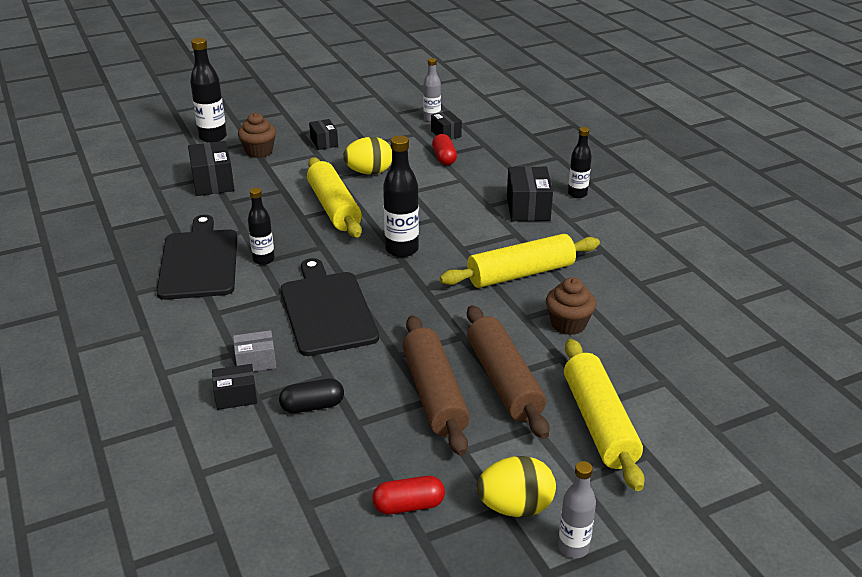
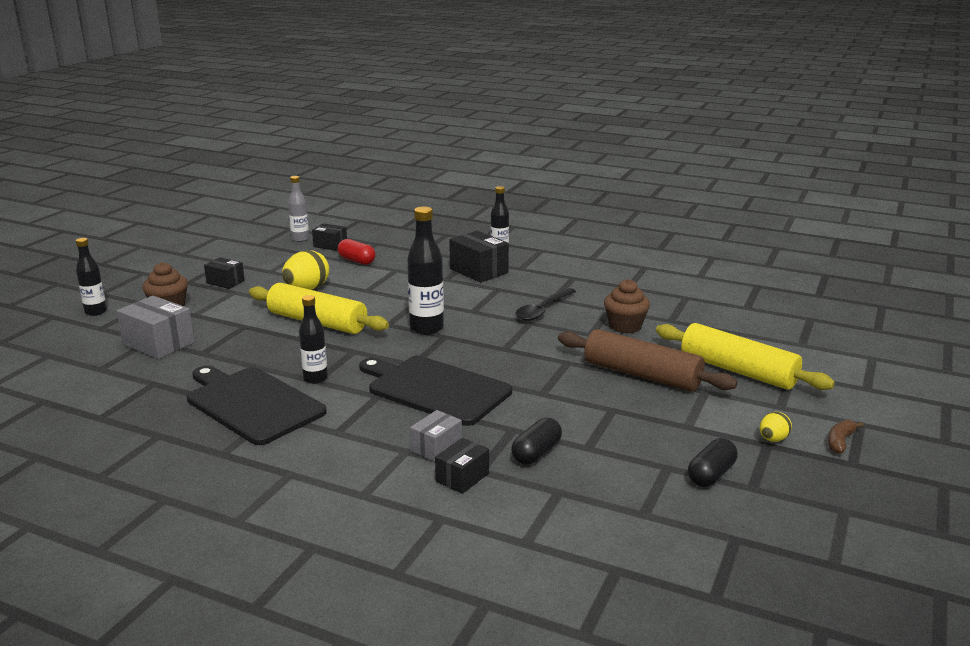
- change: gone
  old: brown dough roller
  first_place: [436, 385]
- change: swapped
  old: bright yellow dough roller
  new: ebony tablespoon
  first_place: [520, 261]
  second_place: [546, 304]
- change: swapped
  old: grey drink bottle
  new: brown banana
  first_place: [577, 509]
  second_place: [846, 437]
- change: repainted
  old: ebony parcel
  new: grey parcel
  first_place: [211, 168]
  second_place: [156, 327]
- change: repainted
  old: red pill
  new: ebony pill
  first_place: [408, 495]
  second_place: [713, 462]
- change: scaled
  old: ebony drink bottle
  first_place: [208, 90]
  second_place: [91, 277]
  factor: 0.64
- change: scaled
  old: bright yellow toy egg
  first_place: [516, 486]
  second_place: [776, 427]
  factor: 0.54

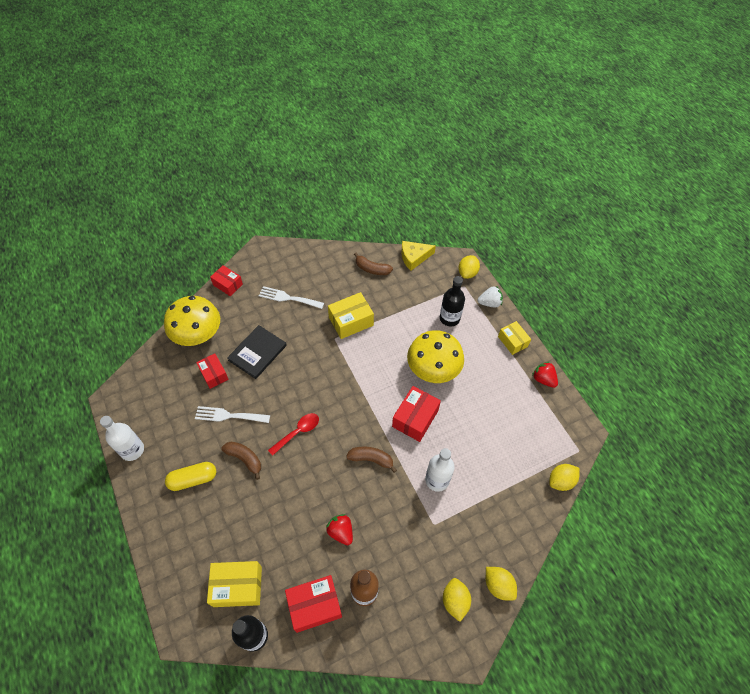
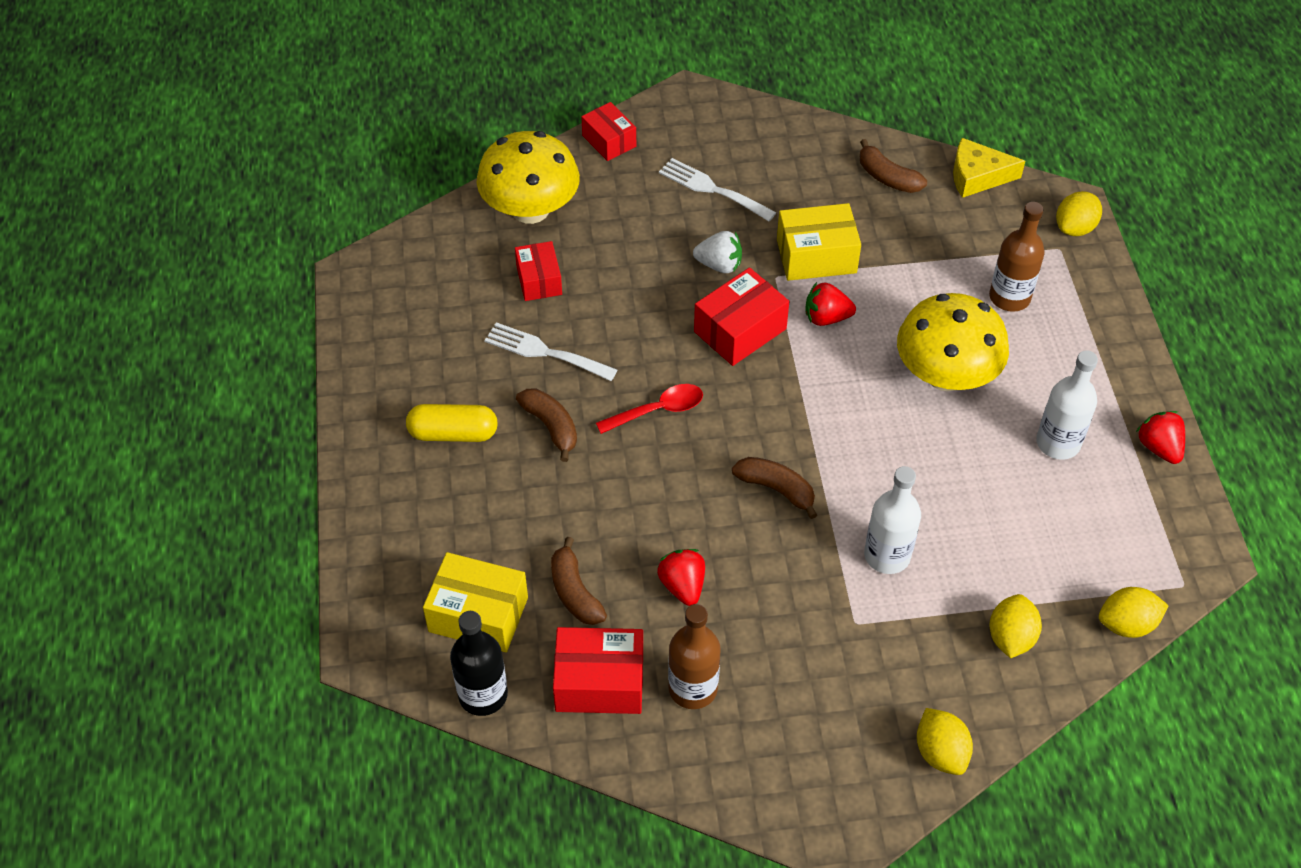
- change: gone
  old: ebony book
  first_place: [257, 352]
- change: gone
  old: bright yellow parcel
  first_place: [514, 338]
- change: new
  new: brown banana
  second_place: [579, 581]
- change: new
  new: red strawberry
  second_place: [830, 304]
- change: shifted
  old: white drink bottle
  first_place: [122, 438]
  second_place: [1067, 405]
- change: shifted
  old: red parcel
  first_place: [416, 414]
  second_place: [741, 316]
- change: shifted
  old: bright yellow toy lemon
  first_place: [457, 600]
  second_place: [1016, 626]
- change: shifted
  old: white strawberry
  first_place: [490, 297]
  second_place: [717, 252]
- change: repainted
  old: ebony drink bottle
  new: brown drink bottle
  first_place: [452, 301]
  second_place: [1017, 257]

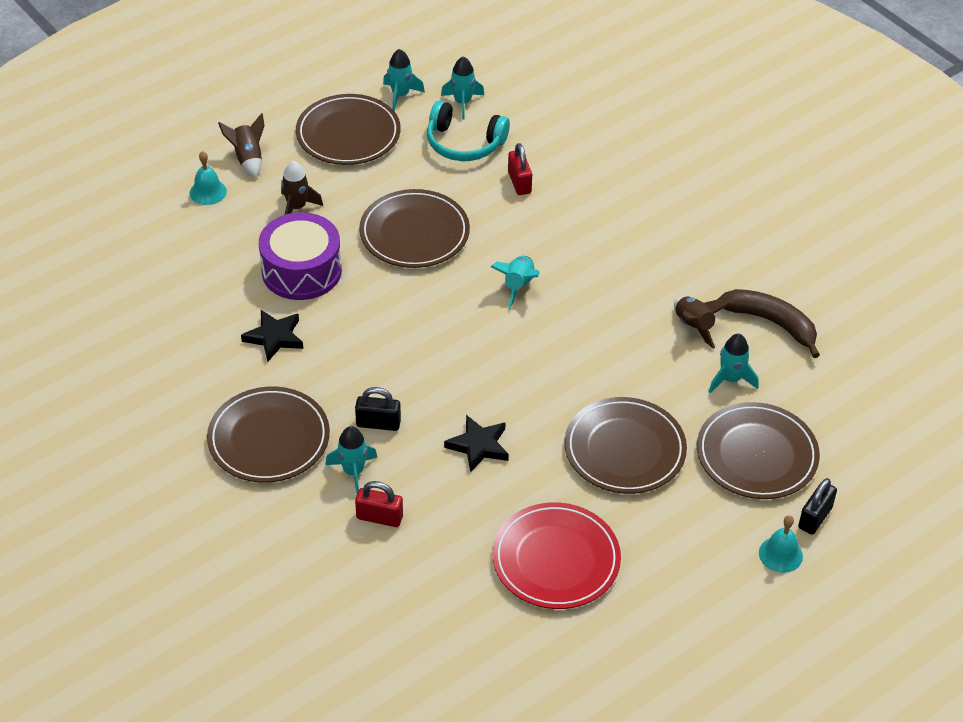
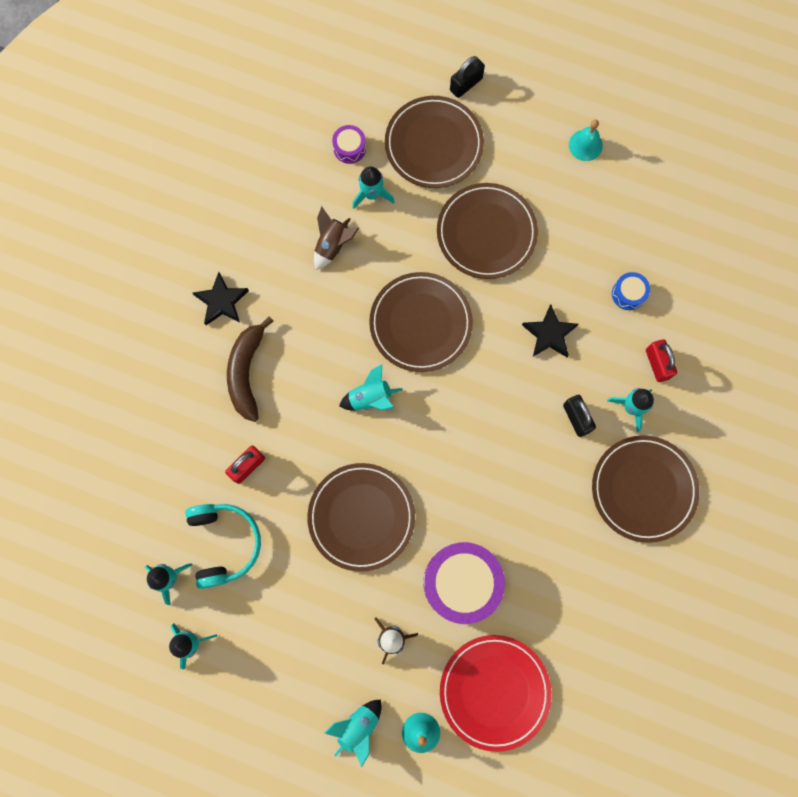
- change: new
  new: royal purple snare drum
  second_place: [349, 144]
- change: new
  new: cobalt snare drum
  second_place: [631, 291]
- change: shifted
  old: ebony five-pointed star
  first_place: [272, 336]
  second_place: [221, 298]
- change: shifted
  old: brown flat dish
  first_place: [348, 129]
  second_place: [421, 322]
- change: shifted
  old: red flat dish
  first_place: [556, 555]
  second_place: [496, 693]
- change: shifted
  old: brown banana
  first_place: [768, 323]
  second_place: [250, 369]
- change: shifted
  old: teal hand bell
  first_place: [781, 544]
  second_place: [586, 140]
- change: repainted
  old: brown toy rocket
  new: teal toy rocket
  first_place: [241, 145]
  second_place: [353, 733]
- change: rotated
  old: ebony padlock
  first_place: [817, 506]
  second_place: [467, 77]
  degrees: -45

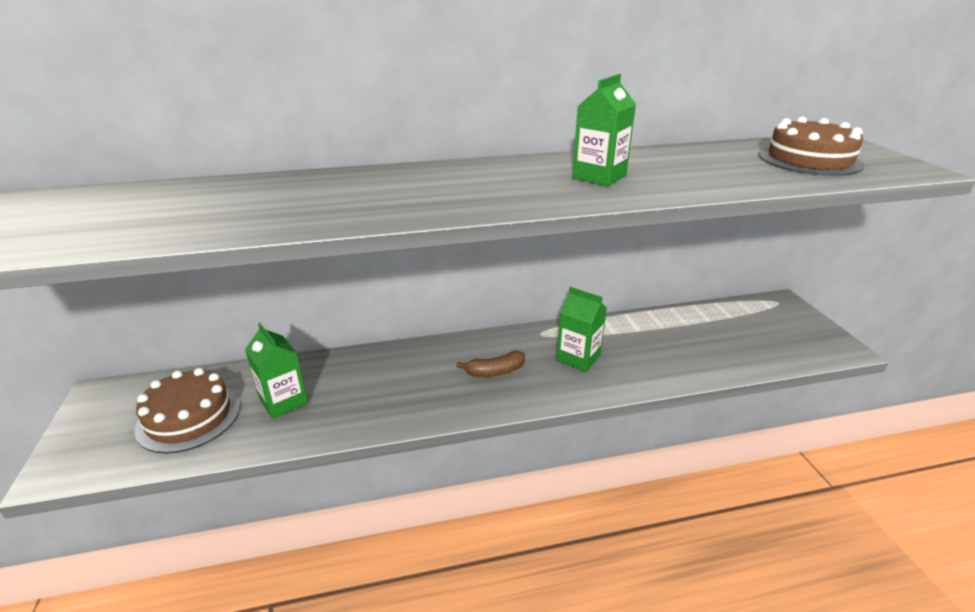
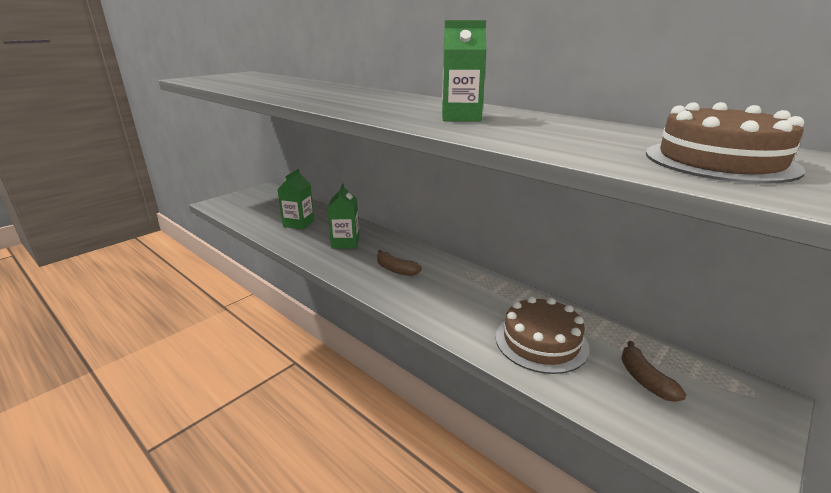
- change: new
  new: brown banana
  second_place: [654, 371]
- change: shifted
  old: brown layer cake
  first_place: [187, 410]
  second_place: [542, 335]
- change: shifted
  old: green milk carton
  first_place: [581, 329]
  second_place: [343, 215]

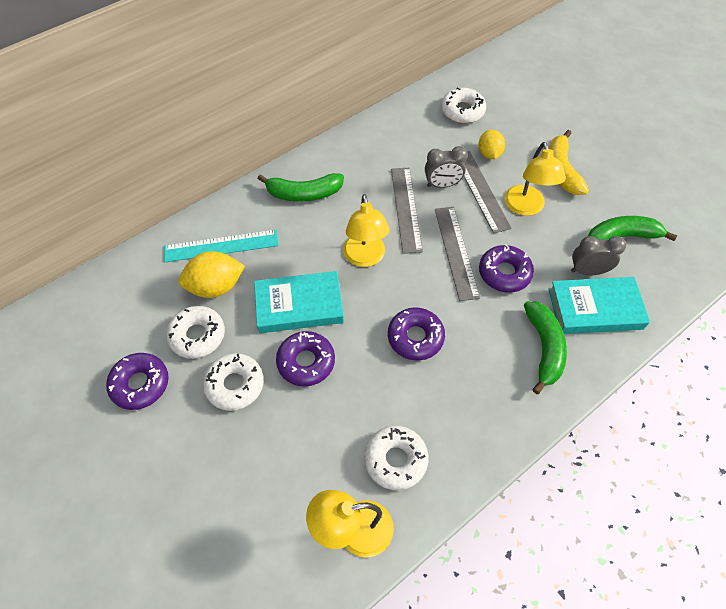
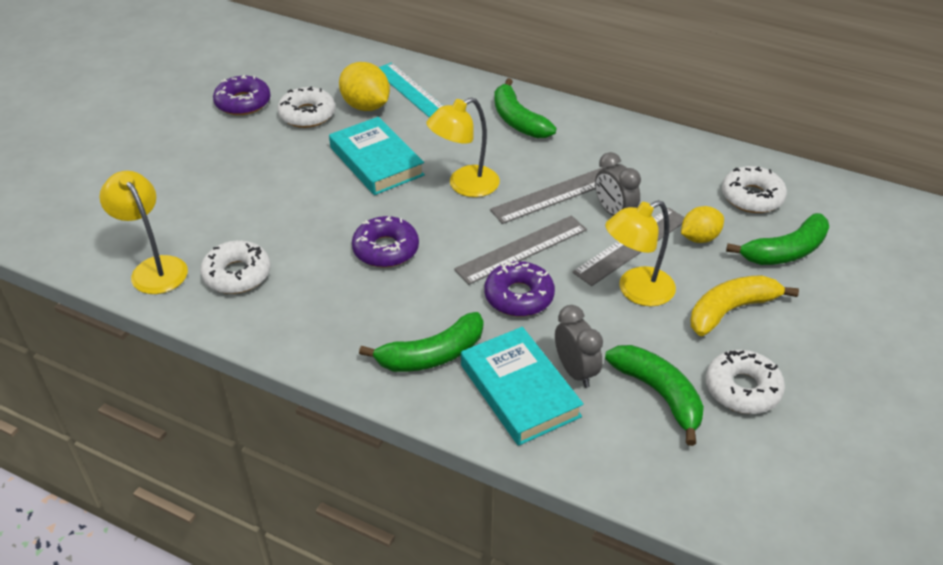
- change: gone
  old: royal purple glazed donut
  first_place: [305, 358]
- change: new
  new: green banana
  second_place: [777, 239]
- change: shifted
  old: white glazed donut
  first_place: [233, 382]
  second_place: [745, 382]

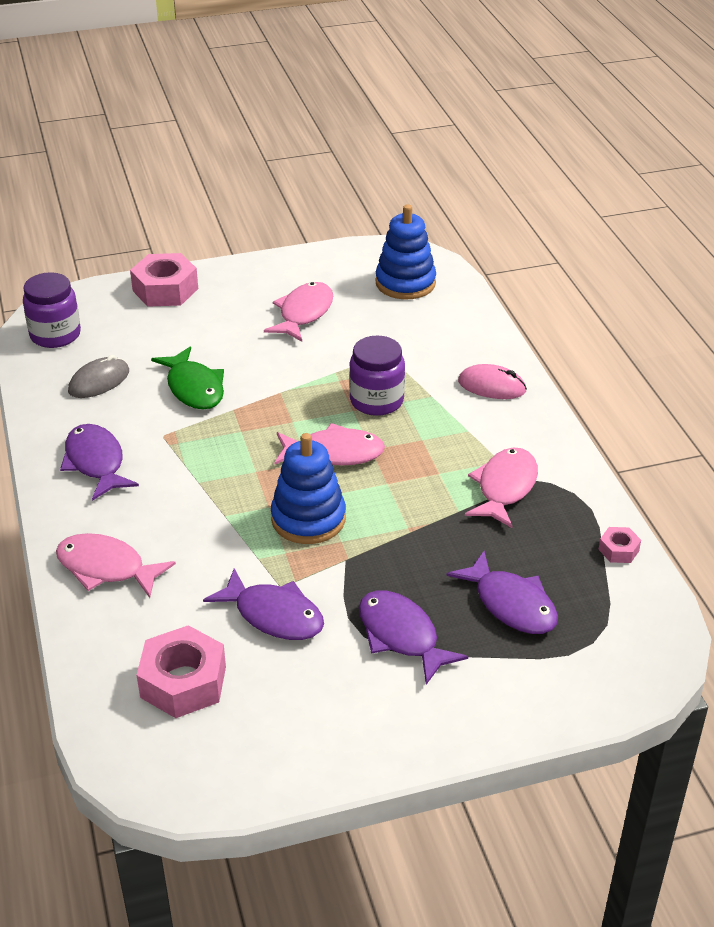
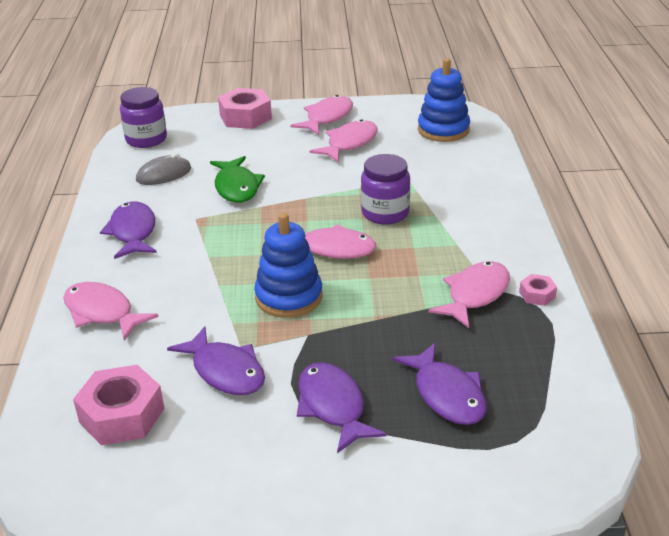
- change: gone
  old: rose-pink PC mouse
  first_place: [492, 381]
- change: new
  new: rose-pink fish figure
  second_place: [321, 115]
- change: shifted
  old: rose-pink hexagon nut
  first_place: [620, 545]
  second_place: [538, 290]

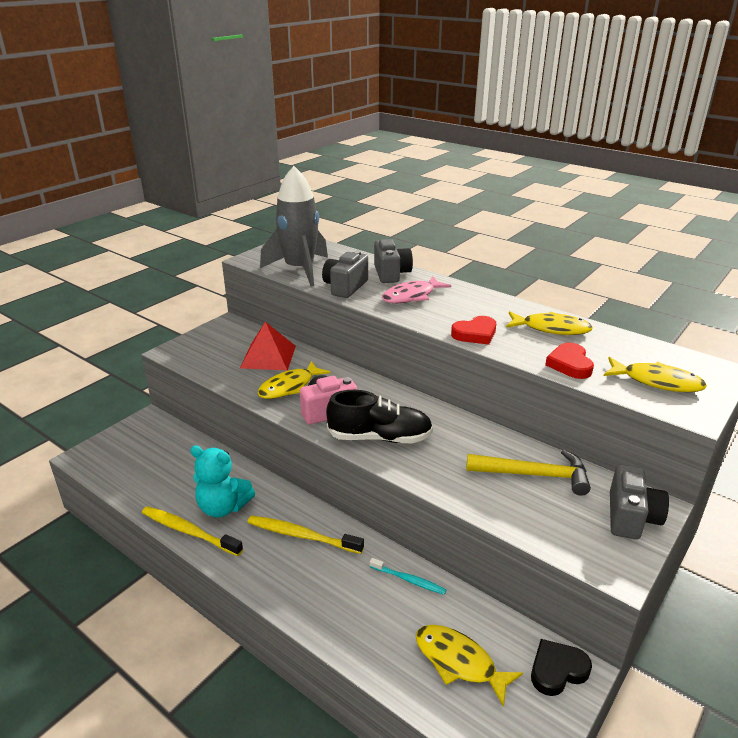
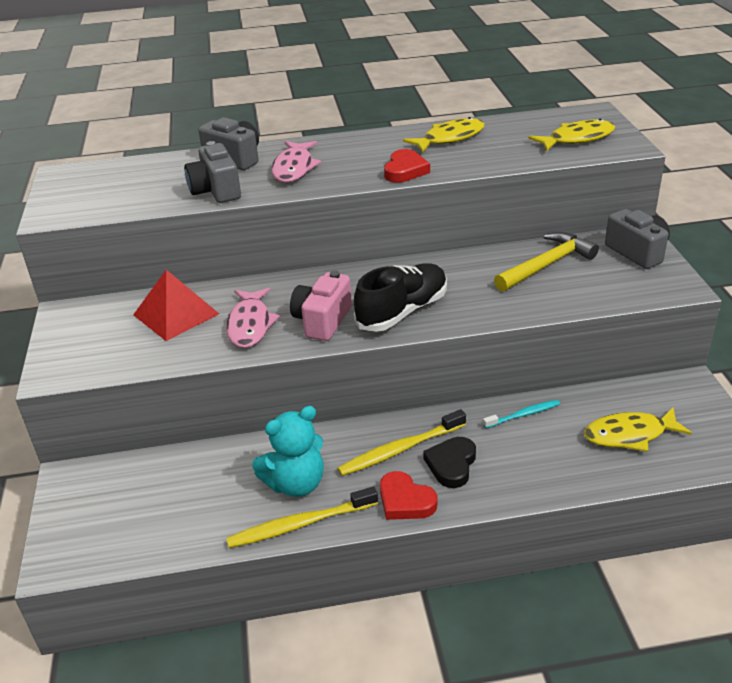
- change: gone
  old: grey toy rocket
  first_place: [294, 226]
- change: shifted
  old: ebony heart
  first_place: [561, 667]
  second_place: [449, 462]
- change: shifted
  old: red heart
  first_place: [569, 360]
  second_place: [408, 495]
- change: repainted
  old: bright yellow fish figure
  new: rose-pink fish figure
  first_place: [294, 380]
  second_place: [253, 318]

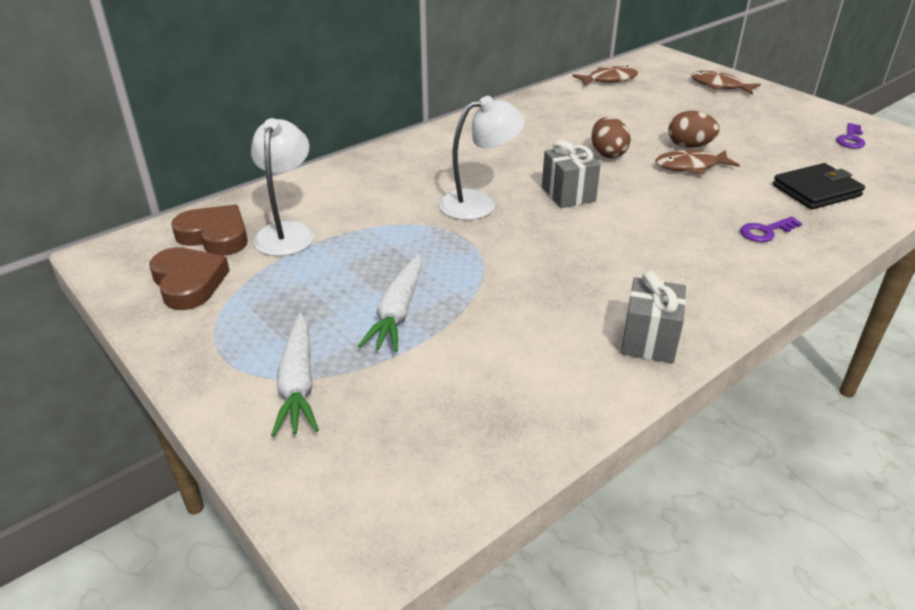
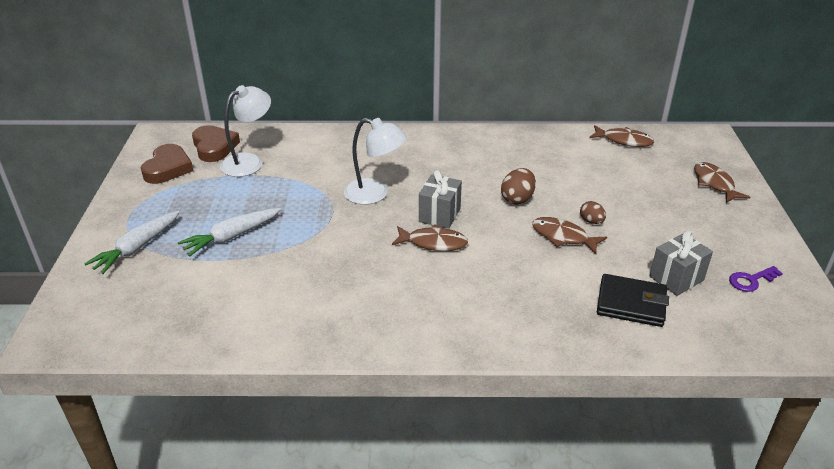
- change: gone
  old: royal purple door key
  first_place: [771, 229]
- change: new
  new: brown fish figure
  second_place: [430, 237]
- change: shifted
  old: grey gift
  first_place: [653, 317]
  second_place: [681, 263]
- change: scaled
  old: brown toy egg
  first_place: [694, 129]
  second_place: [593, 212]
  factor: 0.64

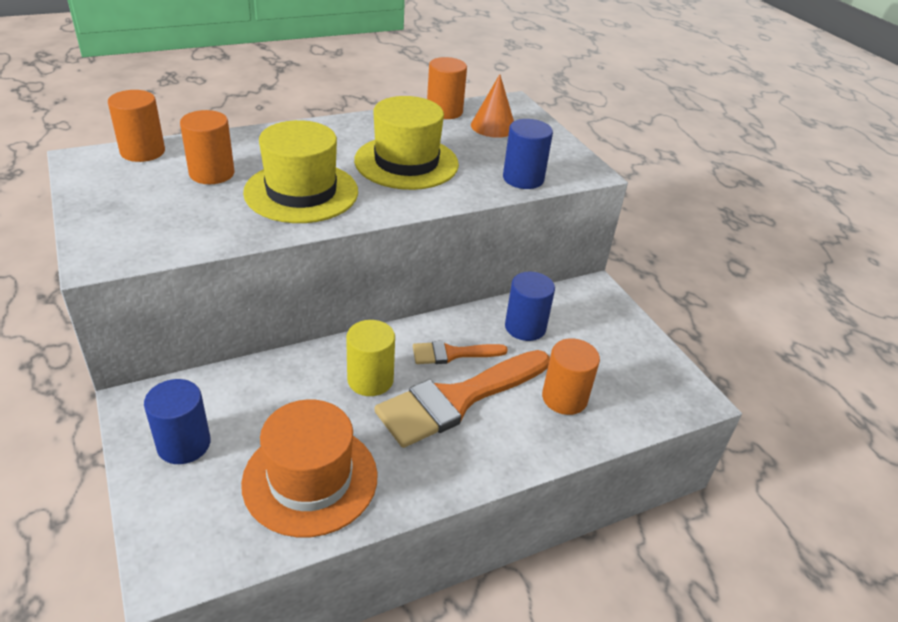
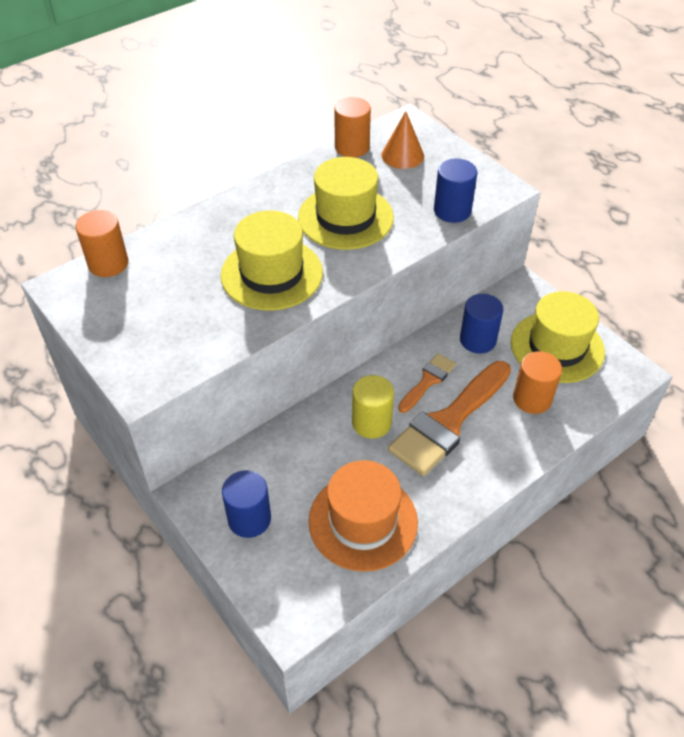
- change: gone
  old: orange solid cylinder
  first_place: [207, 147]
- change: new
  new: bright yellow tall hat
  second_place: [558, 337]
- change: rotated
  old: orange paintbrush
  first_place: [460, 352]
  second_place: [427, 383]
  degrees: 150

